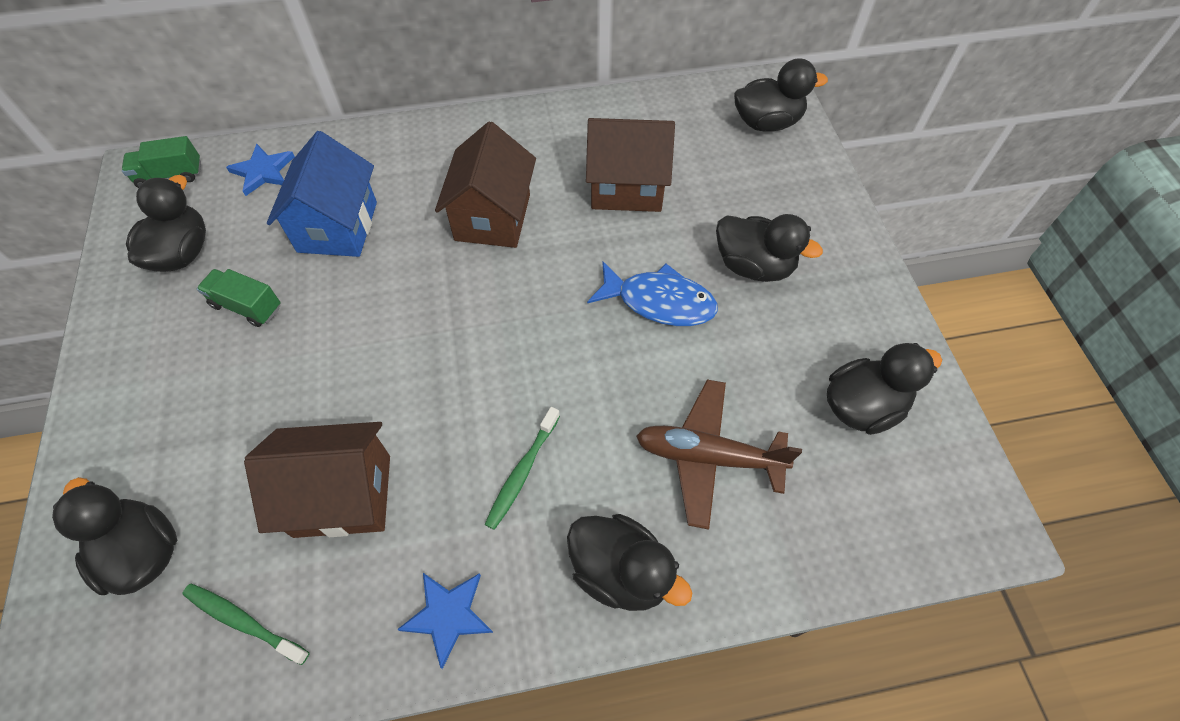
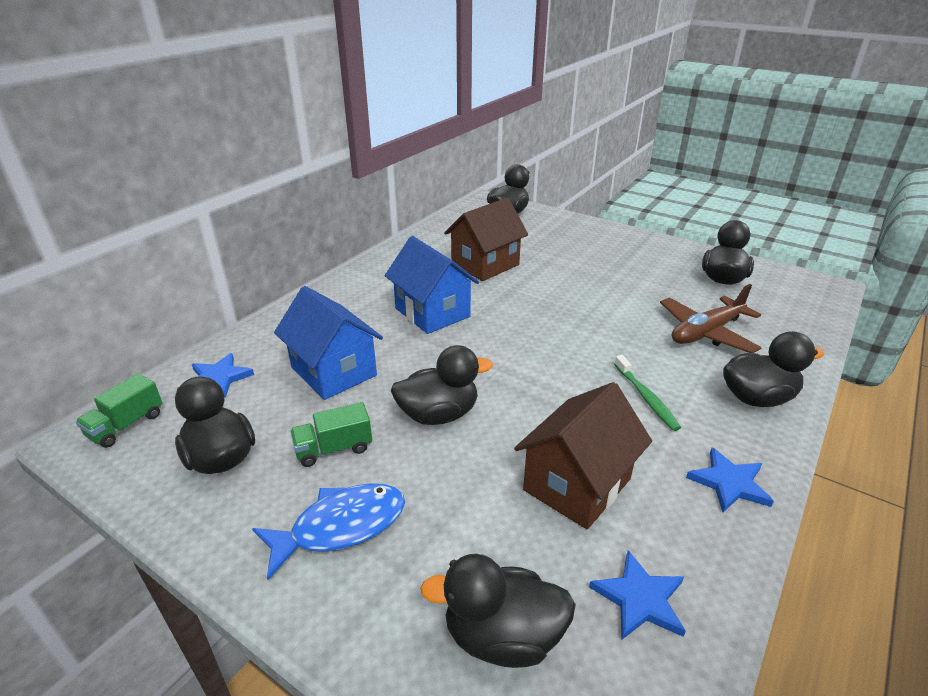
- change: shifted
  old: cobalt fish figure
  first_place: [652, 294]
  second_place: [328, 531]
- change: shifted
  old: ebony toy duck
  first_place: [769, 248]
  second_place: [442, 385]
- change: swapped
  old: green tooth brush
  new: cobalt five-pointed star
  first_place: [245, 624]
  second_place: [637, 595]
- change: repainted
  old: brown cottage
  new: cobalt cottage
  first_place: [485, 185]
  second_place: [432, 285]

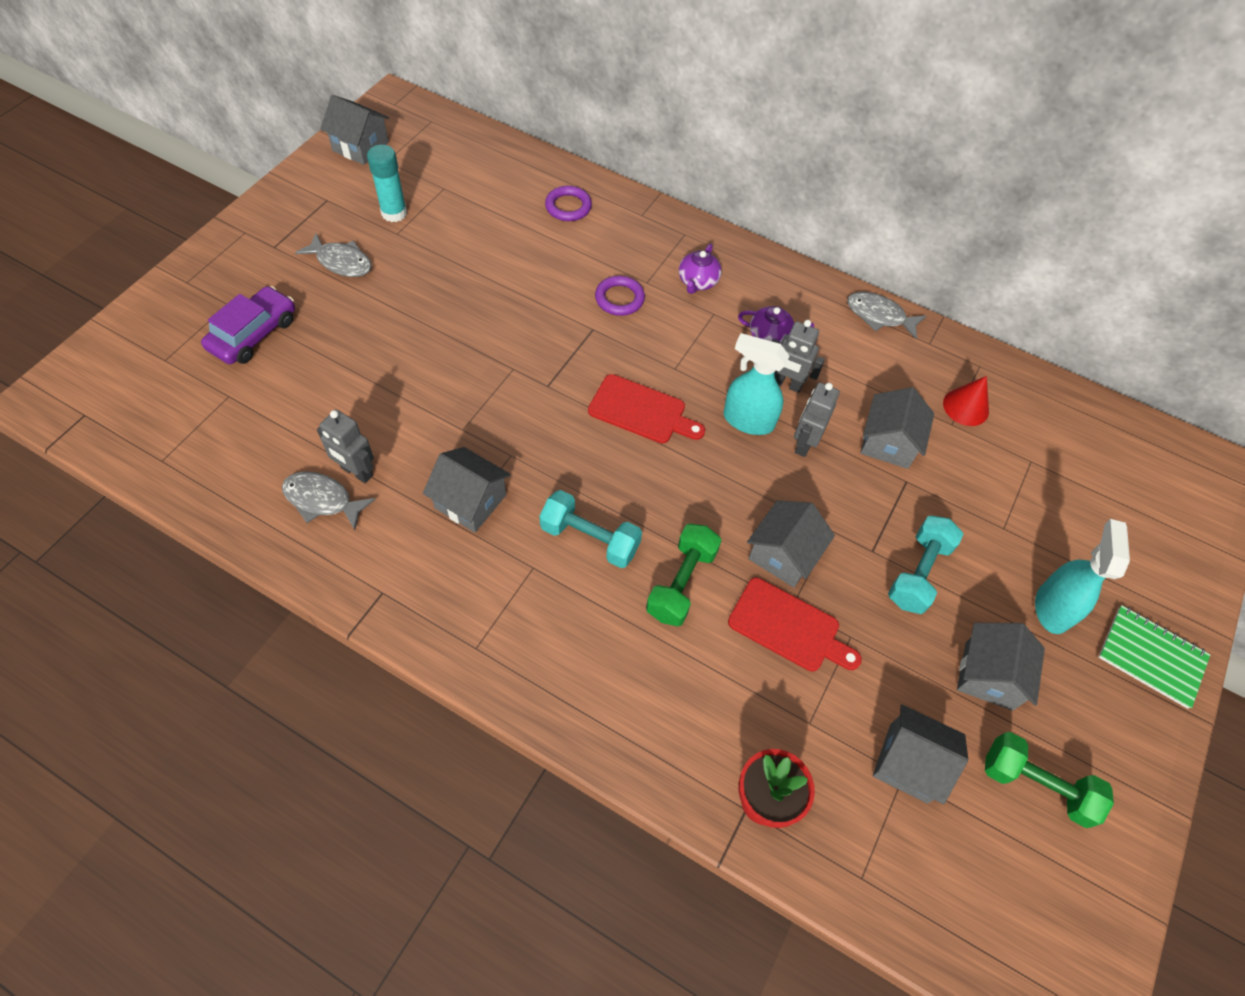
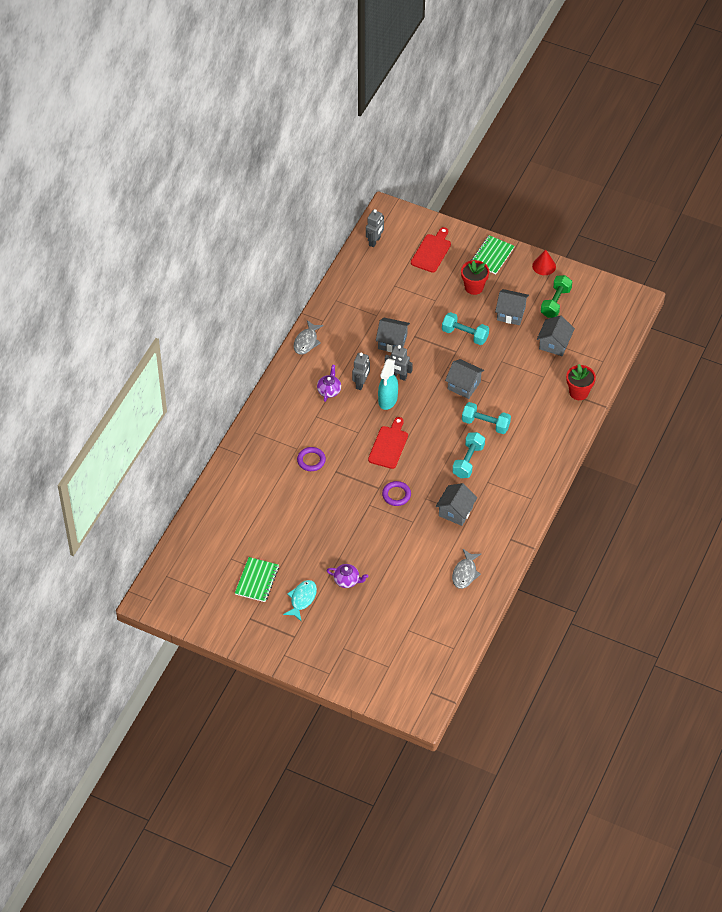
- change: gone
  old: royal purple car
  first_place: [248, 325]
- change: gone
  old: grey cottage
  first_place: [354, 130]
- change: shifted
  old: grey toy robot
  first_place: [345, 446]
  second_place: [375, 228]
- change: shifted
  old: royal purple ring
  first_place: [568, 203]
  second_place: [396, 493]
- change: shifted
  old: royal purple teapot
  first_place: [700, 269]
  second_place: [347, 576]
- change: shifted
  old: red chopping board
  first_place: [795, 625]
  second_place: [431, 250]
- change: shifted
  old: red cone shape
  first_place: [966, 401]
  second_place: [544, 262]
- change: swapped
  old: teal glue stick
  new: green notebook
  first_place: [387, 183]
  second_place: [257, 579]
- change: swapped
  old: teal spray cleaner
  new: red flower pot
  first_place: [1082, 576]
  second_place: [475, 277]
- change: repainted
  old: grey fish figure
  new: teal fish figure
  first_place: [333, 255]
  second_place: [300, 600]
- change: repainted
  old: green dumbbell
  new: teal dumbbell
  first_place: [684, 574]
  second_place: [486, 418]

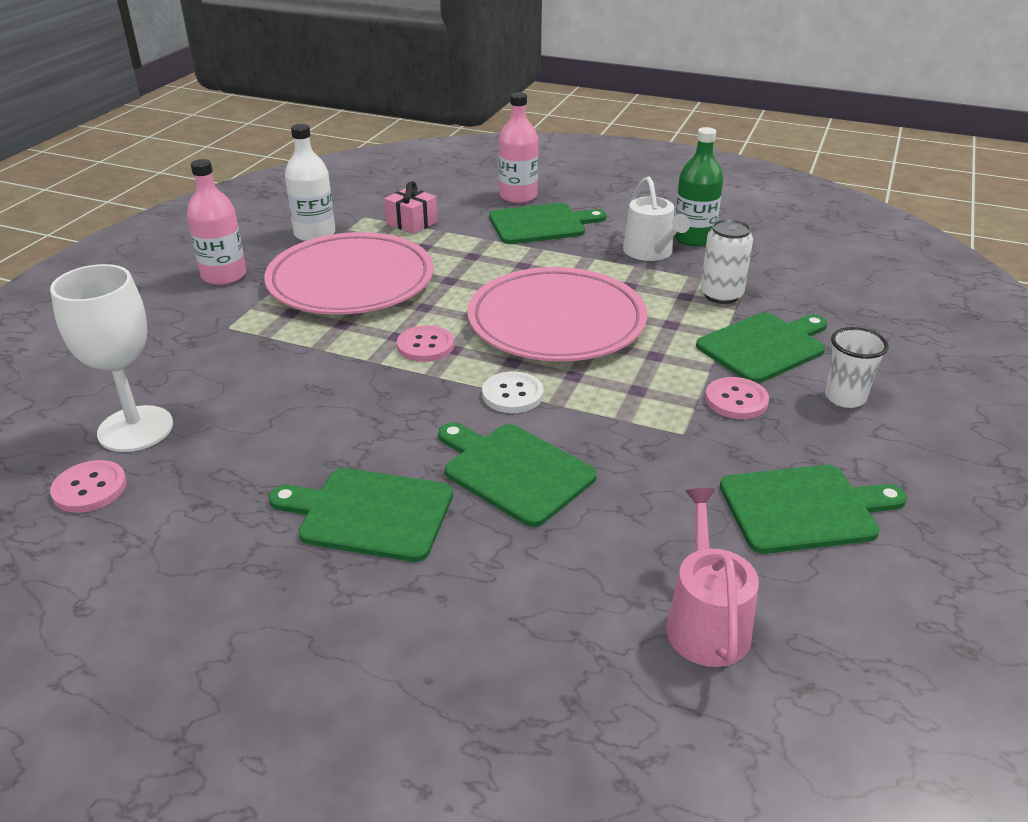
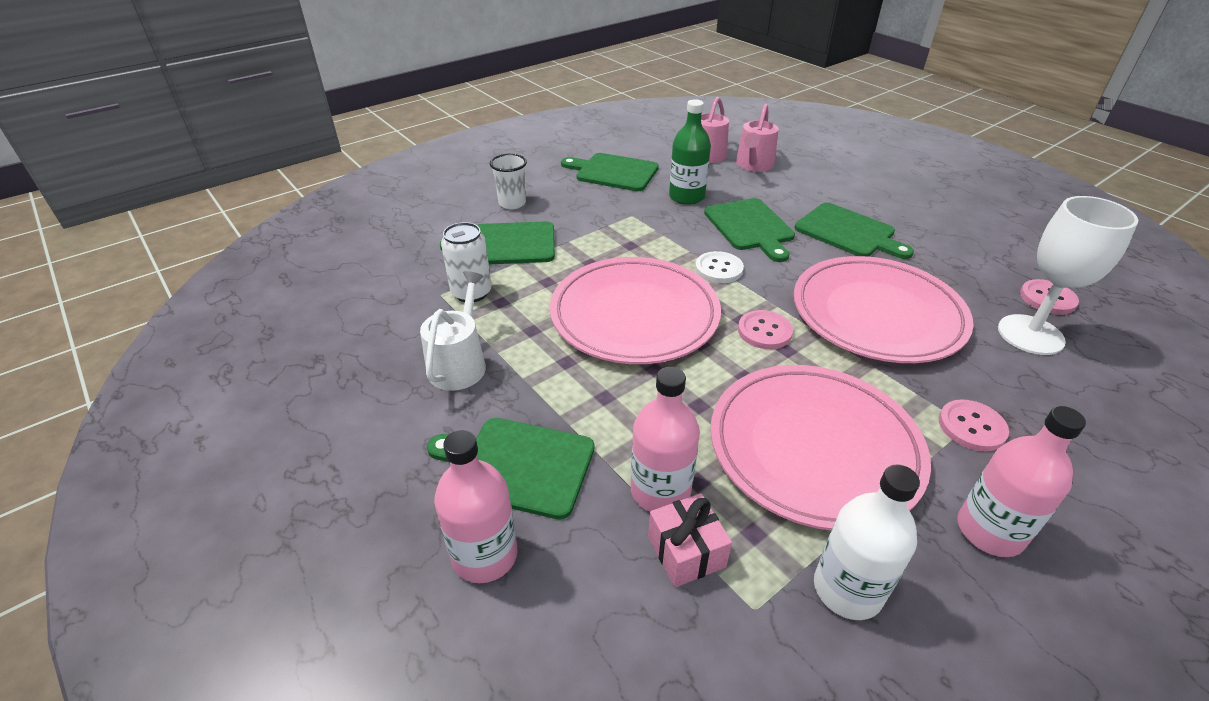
- change: new
  new: rose-pink drink bottle
  second_place: [665, 439]
- change: new
  new: rose-pink watering pot
  second_place: [757, 138]
- change: new
  new: rose-pink flat dish
  second_place: [884, 309]
- change: shifted
  old: green drink bottle
  first_place: [698, 186]
  second_place: [690, 152]
- change: shifted
  old: rose-pink shirt button
  first_place: [737, 398]
  second_place: [974, 425]

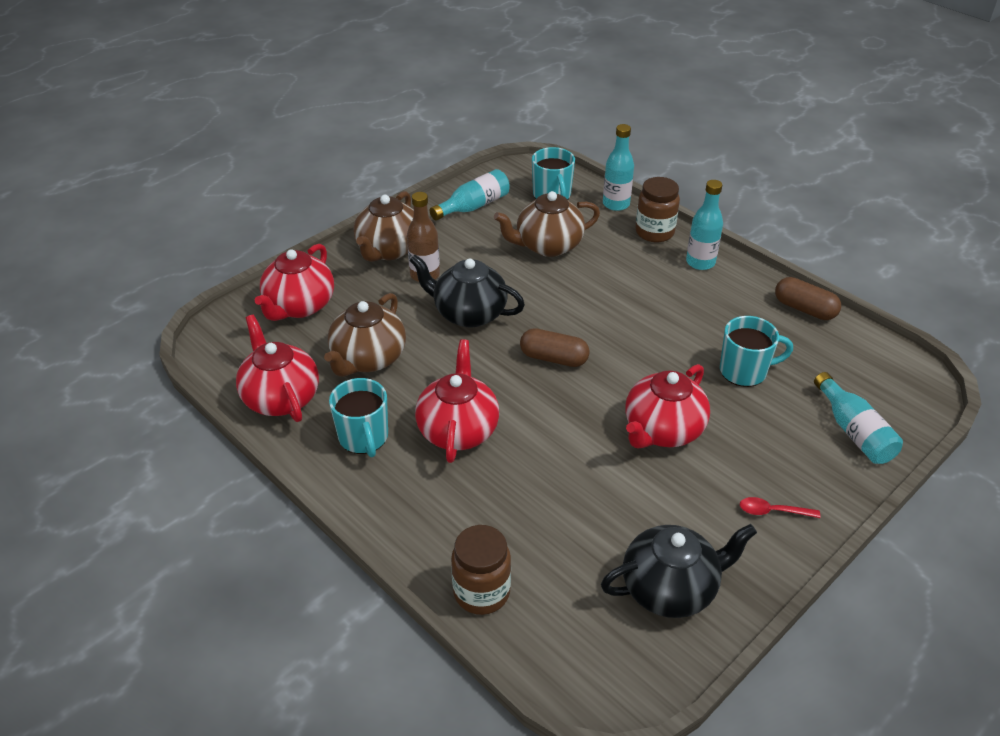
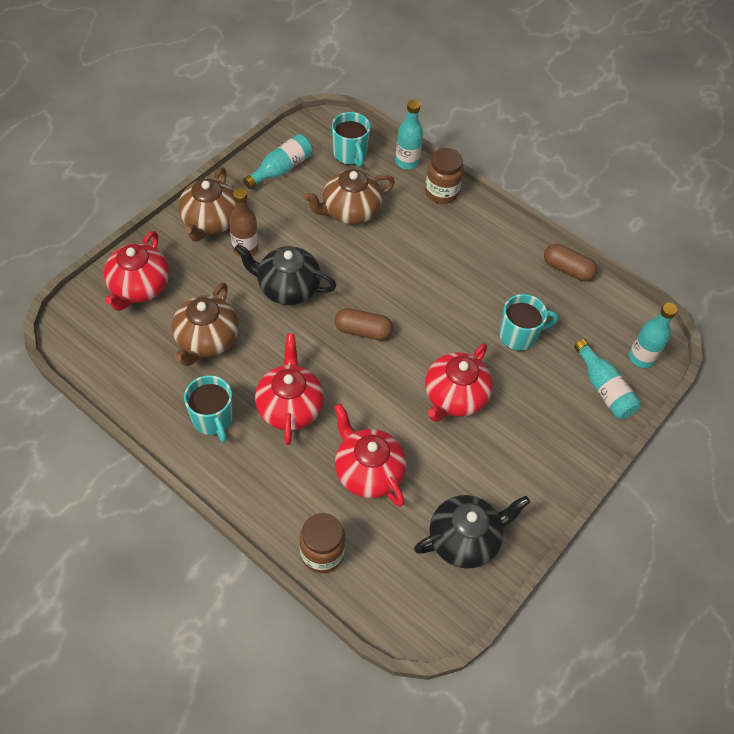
- change: gone
  old: red tablespoon
  first_place: [780, 507]
- change: shifted
  old: red teapot
  first_place: [277, 368]
  second_place: [370, 455]
- change: shifted
  old: teal drink bottle
  first_place: [704, 225]
  second_place: [653, 335]

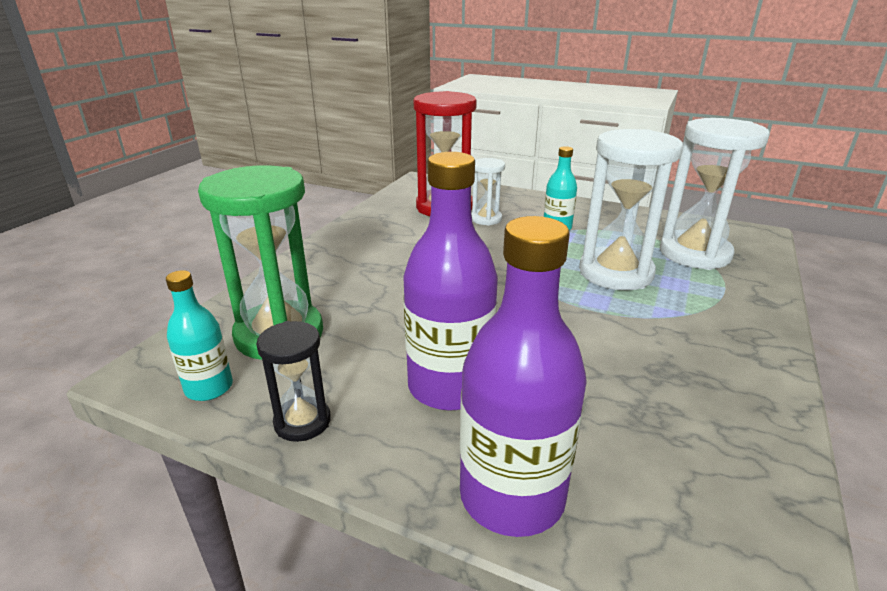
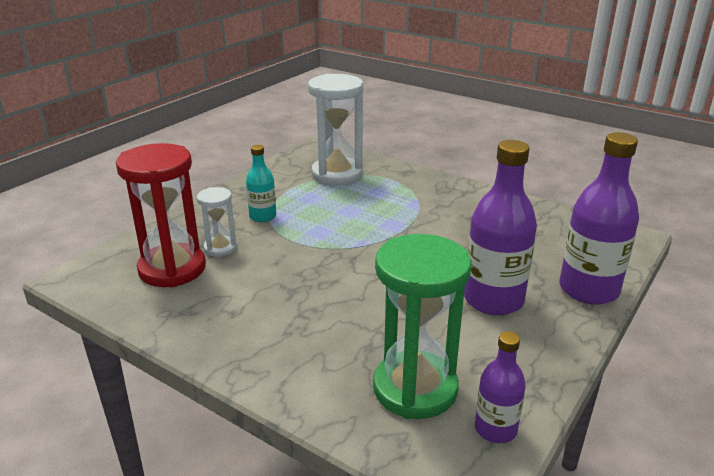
- change: gone
  old: ebony sand timer
  first_place: [293, 381]
- change: gone
  old: white sand timer
  first_place: [631, 209]
- change: repainted
  old: teal drink bottle
  new: royal purple drink bottle
  first_place: [199, 335]
  second_place: [500, 387]

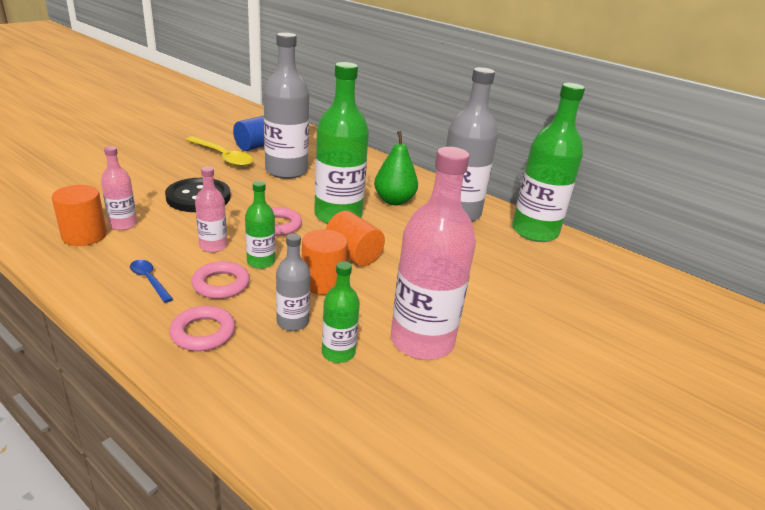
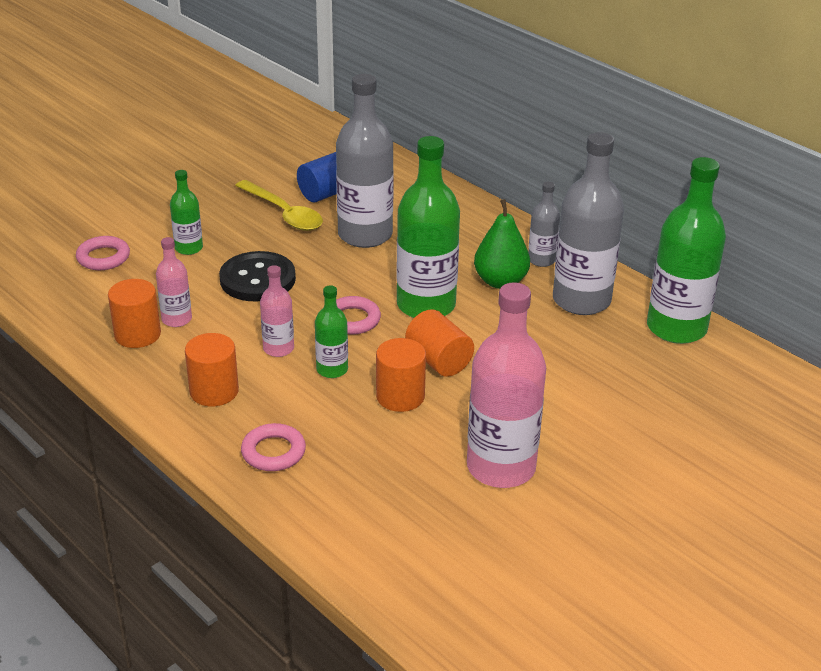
- change: shifted
  old: rose-pink ring
  first_place: [221, 280]
  second_place: [103, 253]
- change: shifted
  old: grey drink bottle
  first_place: [293, 282]
  second_place: [544, 224]
- change: shifted
  old: green drink bottle
  first_place: [341, 312]
  second_place: [186, 212]
- change: swapped
  old: cobalt tablespoon
  new: orange solid cylinder
  first_place: [151, 281]
  second_place: [212, 370]

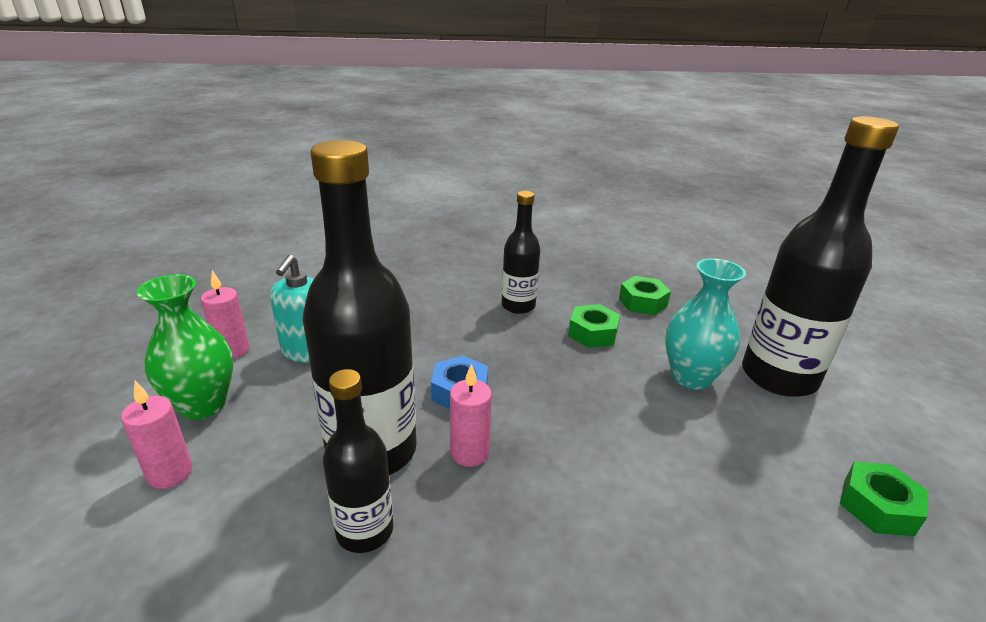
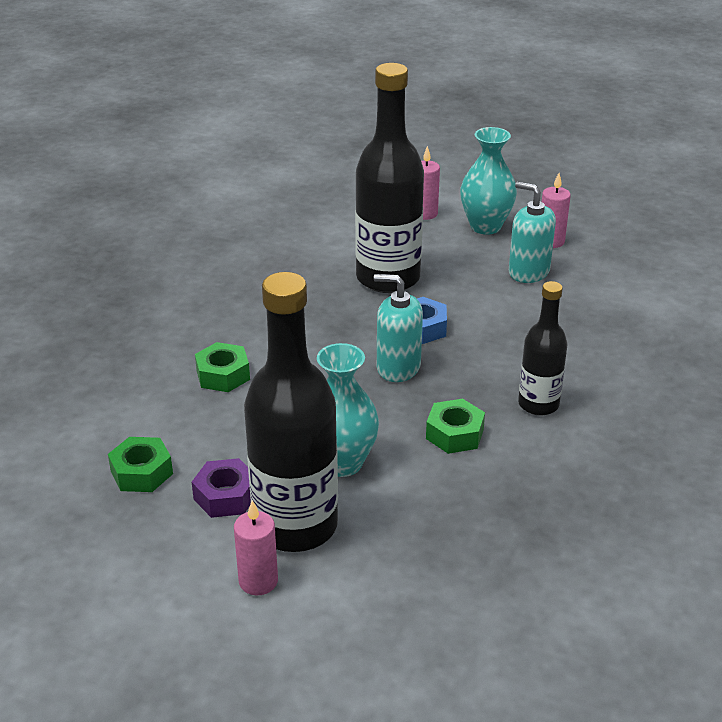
- change: gone
  old: ebony drink bottle
  first_place: [358, 461]
- change: new
  new: royal purple hexagon nut
  second_place: [221, 488]
- change: new
  new: teal soap pump
  second_place: [398, 328]
- change: shifted
  old: rose-pink pillar candle
  first_place: [471, 415]
  second_place: [256, 547]
- change: shifted
  old: green hexagon nut
  first_place: [645, 295]
  second_place: [222, 367]
- change: repainted
  old: green tall vase
  new: teal tall vase
  first_place: [184, 347]
  second_place: [488, 181]

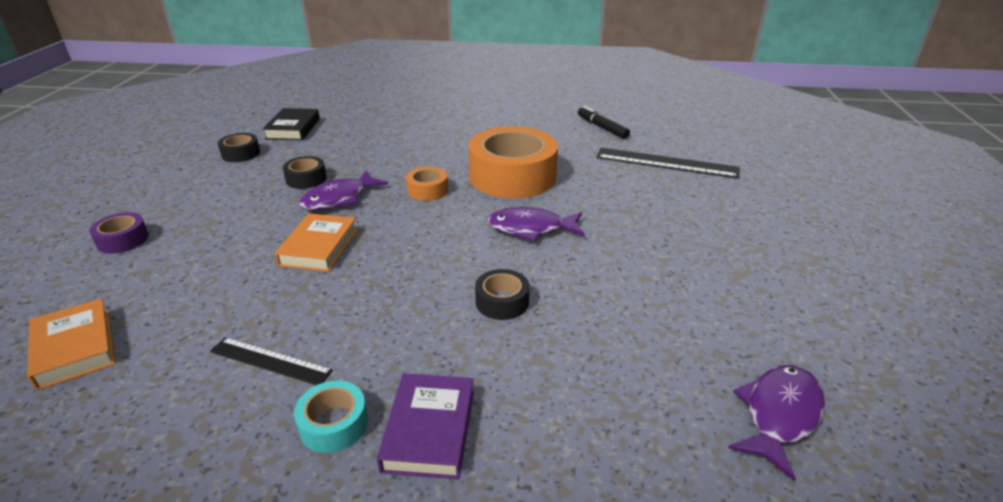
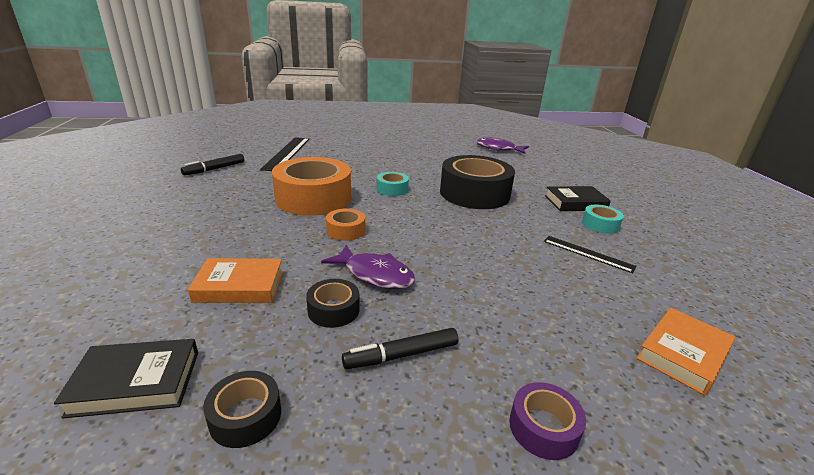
- change: new
  new: ebony felt pen
  second_place: [400, 348]
- change: shifted
  old: orange book
  first_place: [316, 242]
  second_place: [235, 280]
- change: swapped
  old: royal purple fish figure
  new: teal roll of tape
  first_place: [536, 224]
  second_place: [393, 184]
- change: repainted
  old: royal purple book
  new: ebony book
  first_place: [425, 426]
  second_place: [578, 198]
- change: rotated
  old: ebony measuring stick
  first_place: [271, 361]
  second_place: [590, 254]
  degrees: -60
- change: scaled
  old: ebony roll of tape
  first_place: [502, 294]
  second_place: [477, 182]
  factor: 2.22

